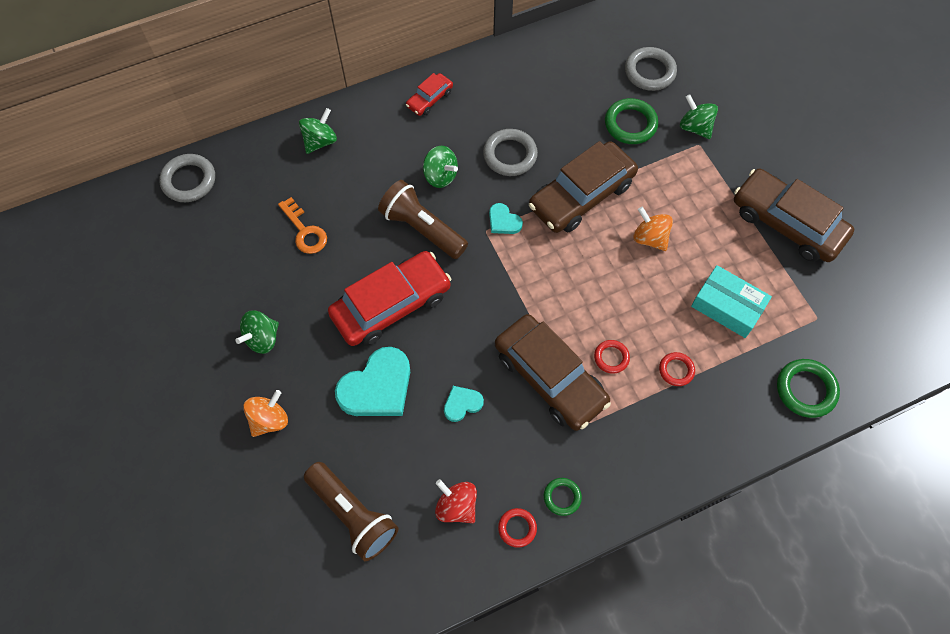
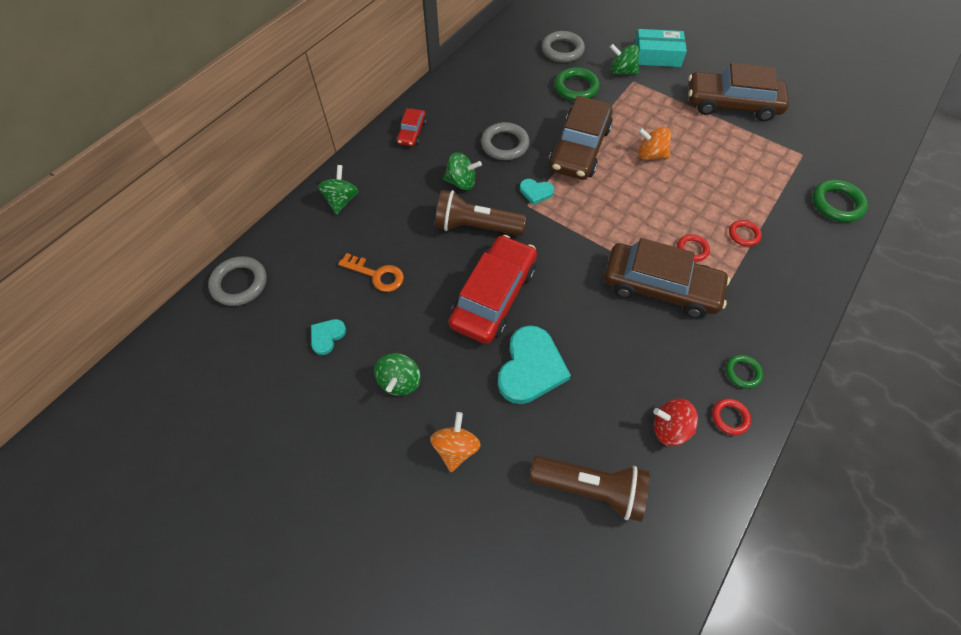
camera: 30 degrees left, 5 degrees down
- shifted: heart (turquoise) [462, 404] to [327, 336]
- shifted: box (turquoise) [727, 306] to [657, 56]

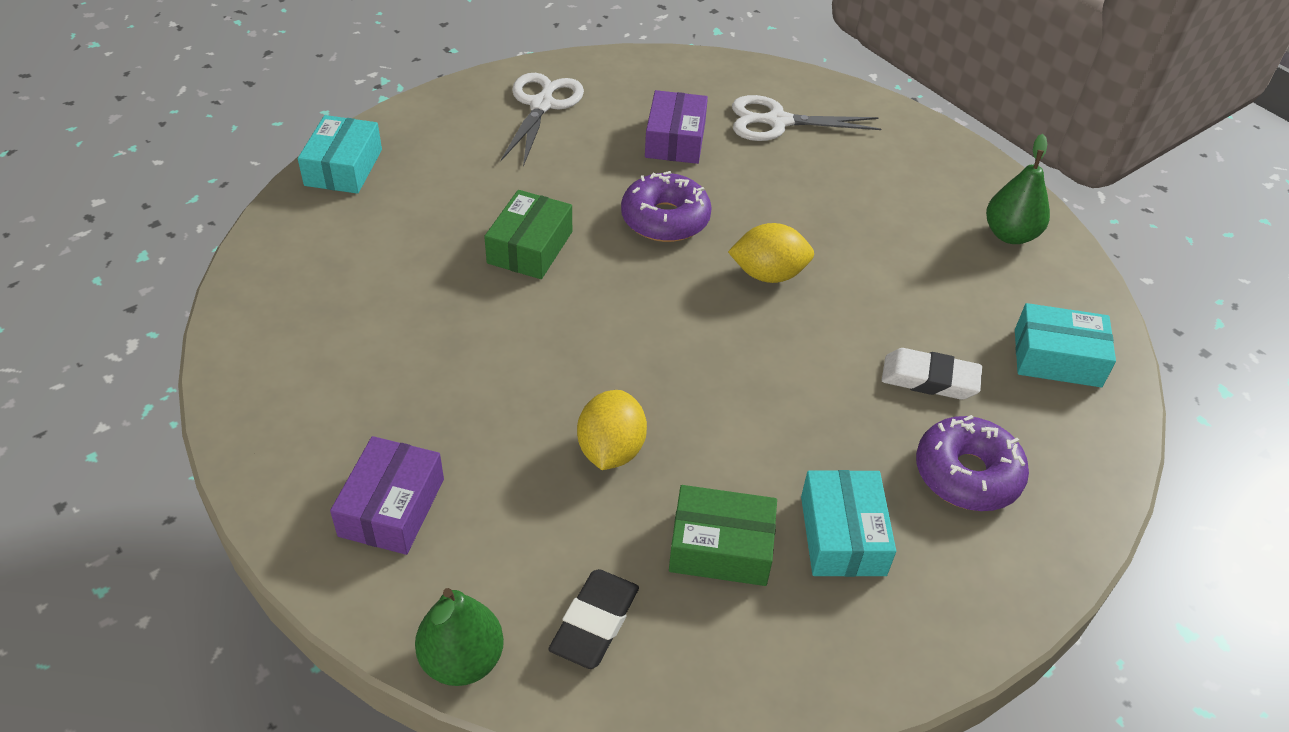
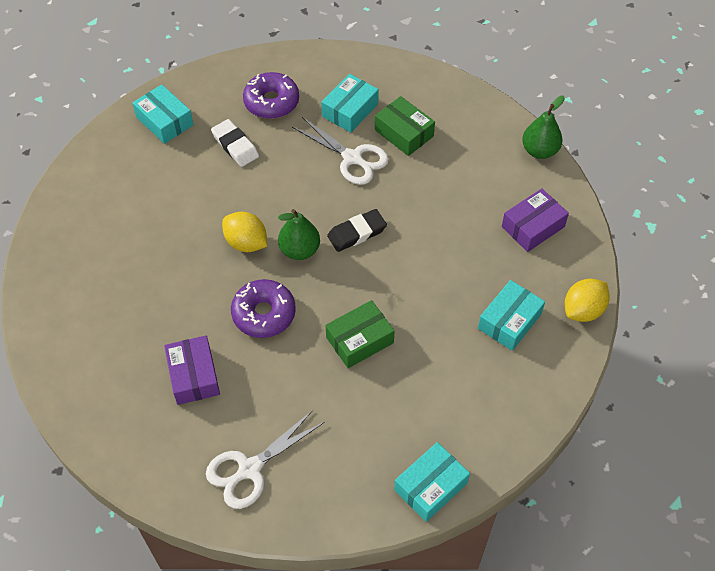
camera: 140 degrees left, 10 degrees up
- new: box (turquoise) [509, 321]
- shifted: eraser (black) [594, 622] to [357, 233]
- shifted: lemon (yellow) [611, 450] to [583, 310]
- shifted: scissors (white) [778, 121] to [352, 158]
- shifted: pear (green) [1010, 235] to [299, 250]
- rotated: box (purple) [675, 140] = [193, 376] 60 degrees counterclockwise

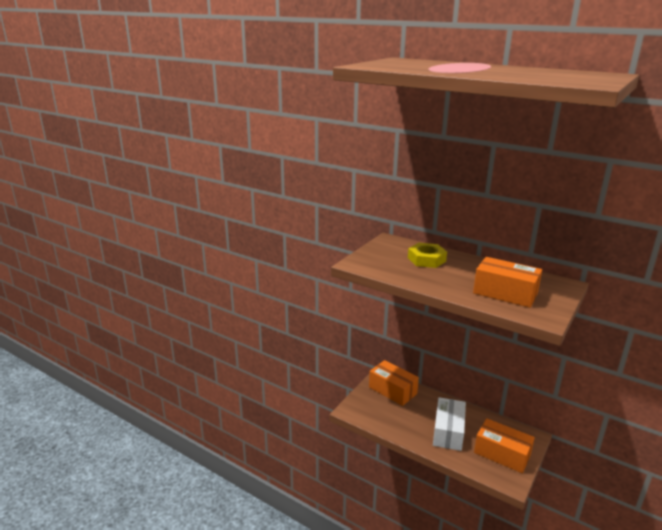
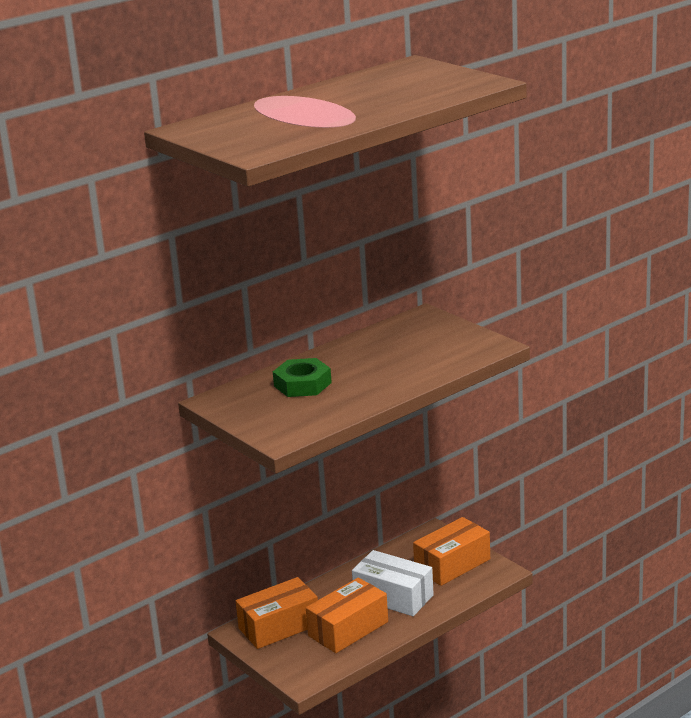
camera: 70 degrees left, 0 degrees up
- shifted: box (orange) [505, 293] to [348, 629]
- repainted: nut (yellow) [426, 259] to nut (green) [302, 384]

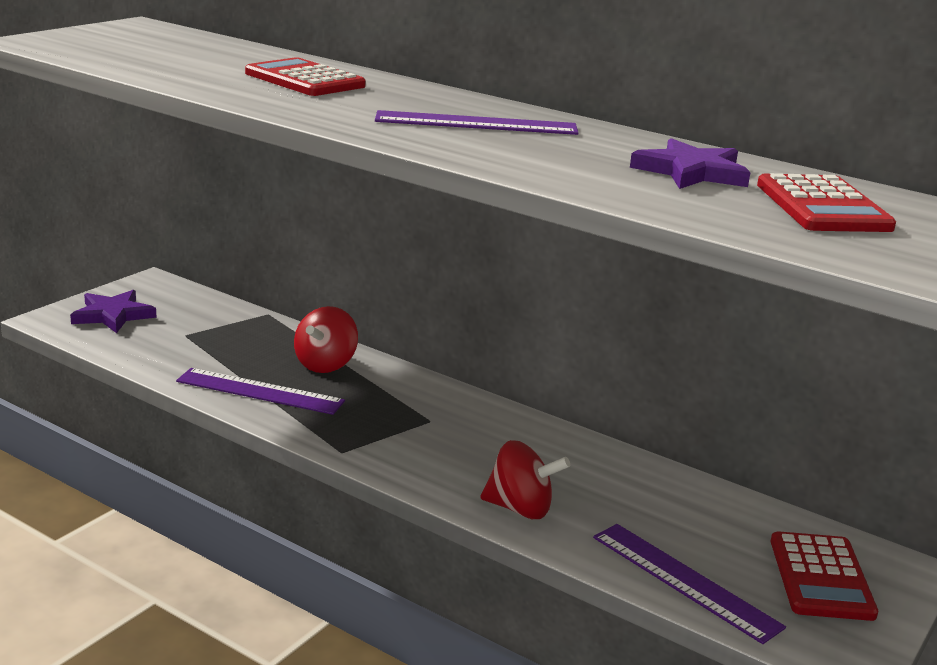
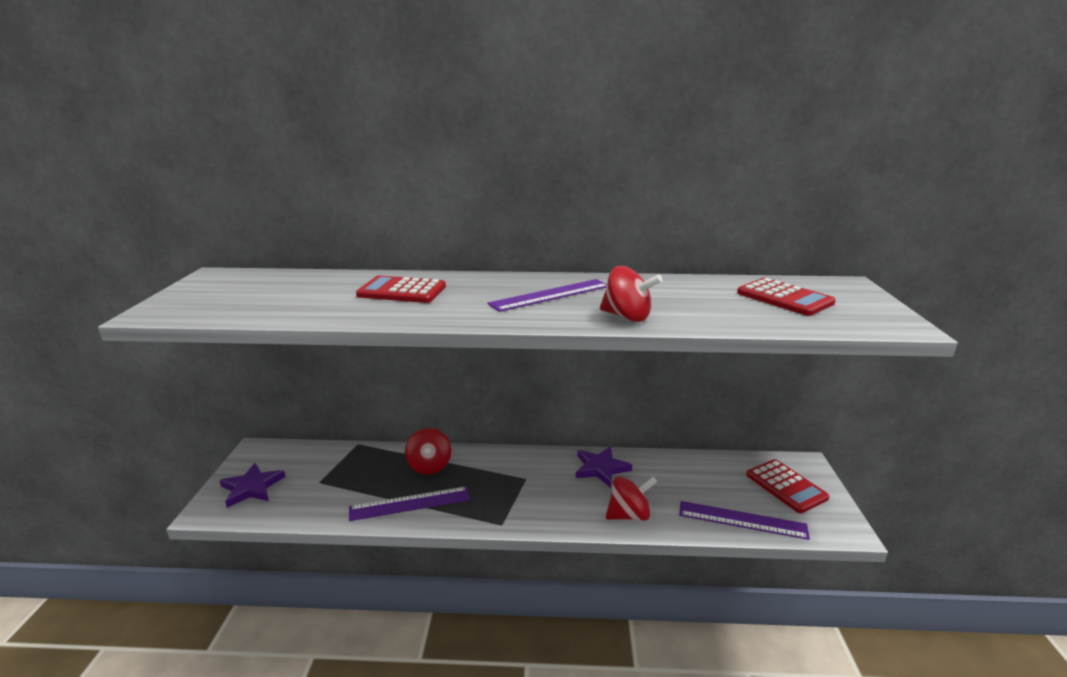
camera: 30 degrees left, 0 degrees up
- new: spinning top (red) [627, 317]
- shifted: star (purple) [691, 172] to [601, 468]

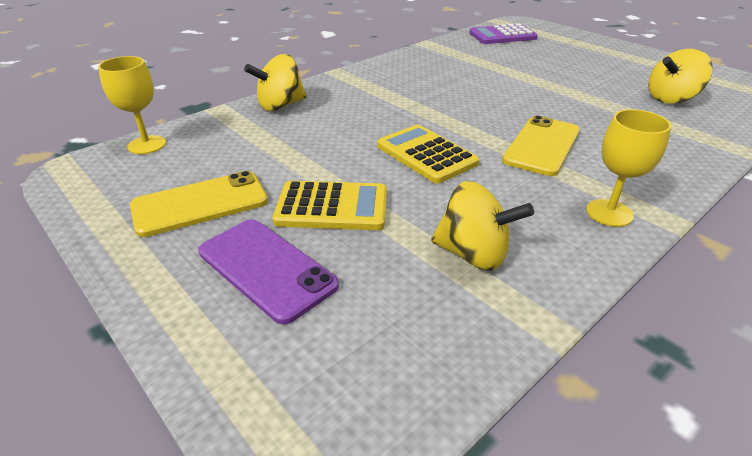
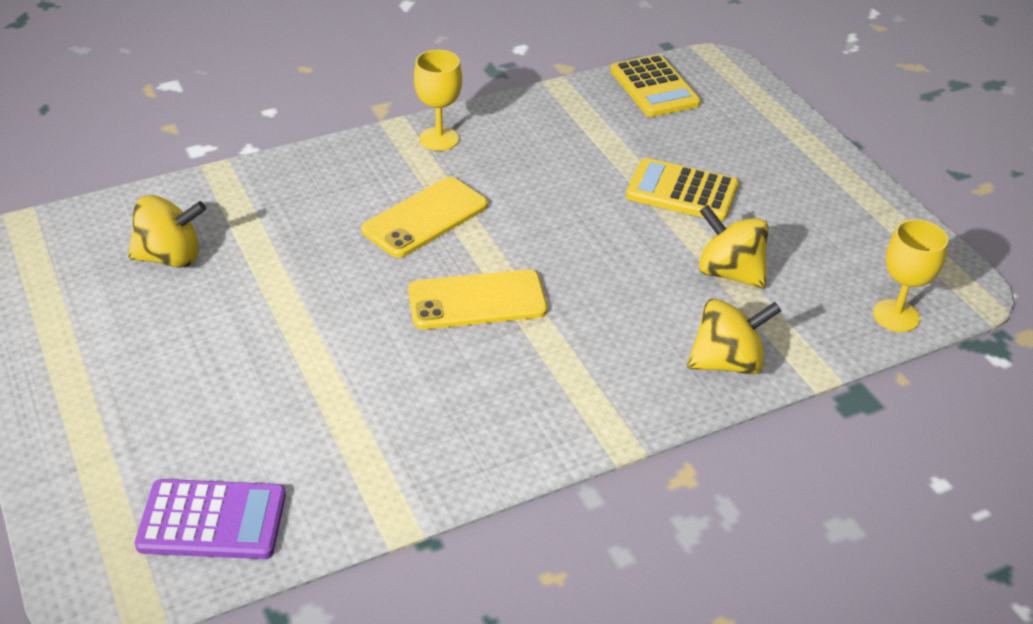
camera: 165 degrees left, 5 degrees up
- gone: phone (purple) [266, 268]
- shifted: phone (yellow) [200, 204] to [477, 300]
- shifted: calculator (yellow) [426, 154] to [654, 87]
- shifted: spinning top (yellow) [473, 254] to [729, 273]

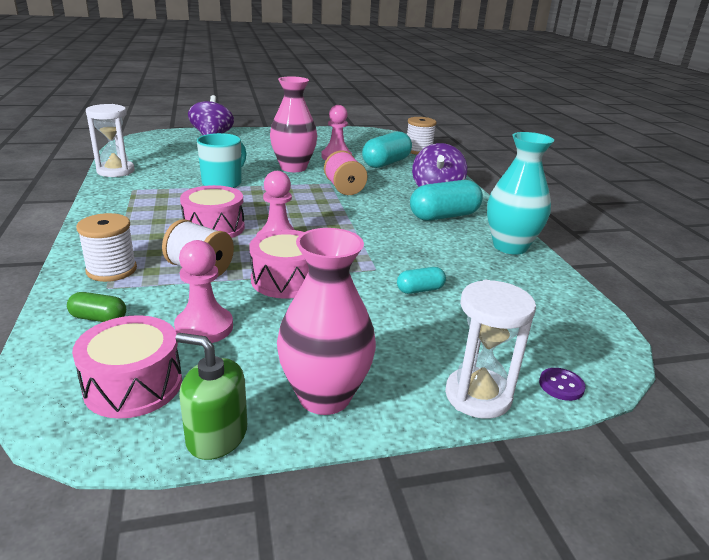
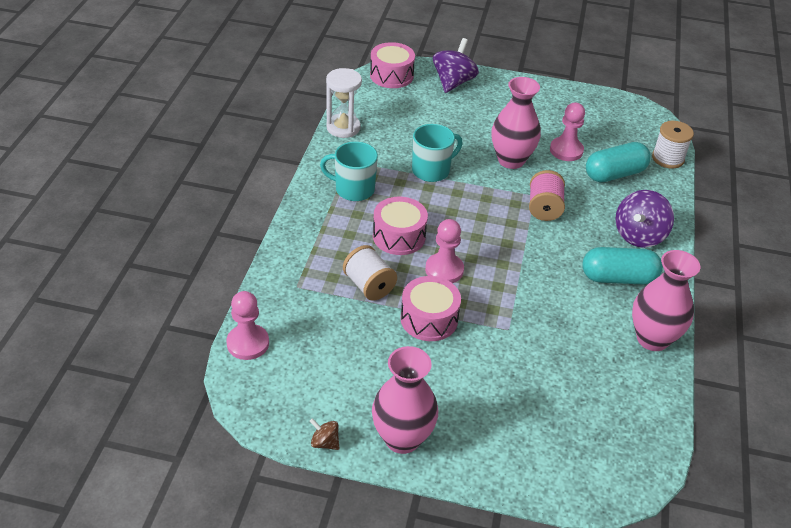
camera: 25 degrees right, 15 degrees up
- gone: capsule (green) [99, 318]
- gone: spool (white) [111, 270]
- gone: capsule (turquoise) [420, 290]
- gone: hourglass (white) [478, 396]
- gone: button (purple) [561, 385]
- new: mug (turquoise) [353, 189]
- shifted: drum (pink) [133, 385] to [391, 75]
- shifted: pawn (pink) [204, 327] to [248, 343]
- swapped: soap dispenser (green) [217, 436] to spinning top (brown) [325, 442]
- repainted: vase (turquoise) [510, 246] to vase (pink) [652, 339]

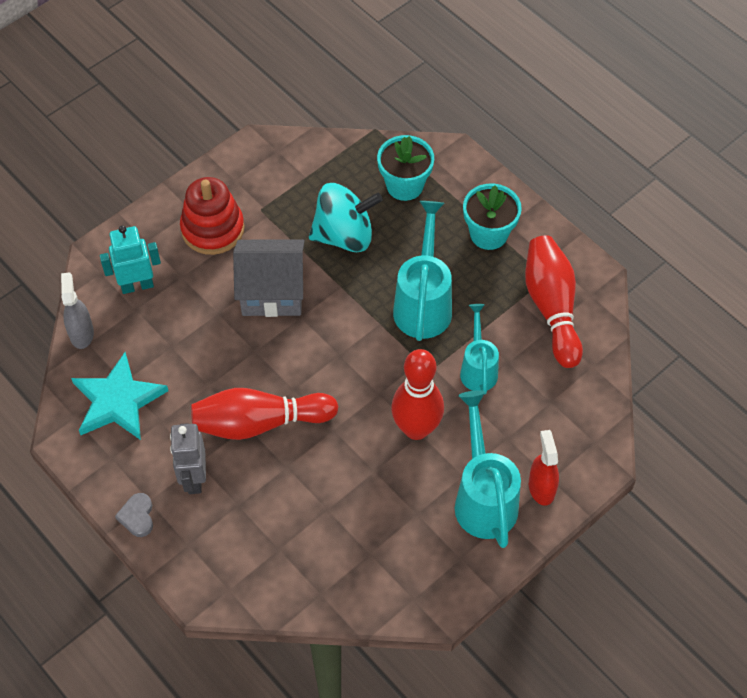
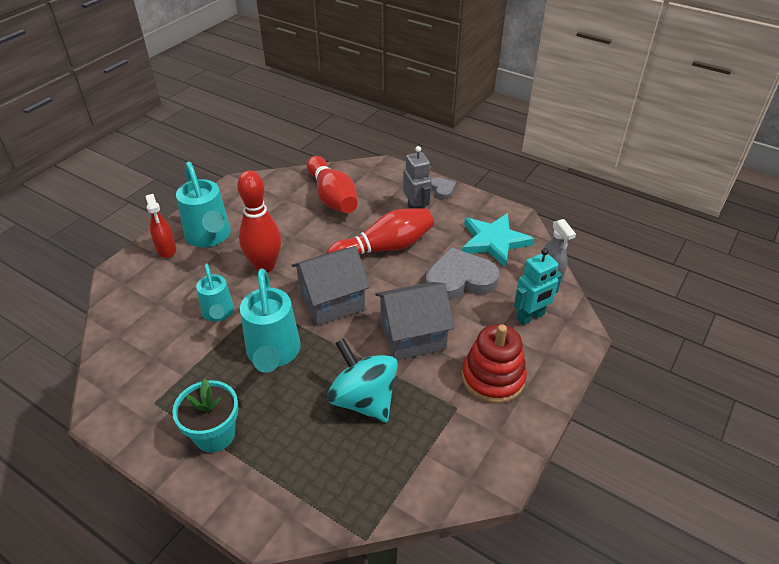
camera: 165 degrees right, 15 degrees down
- gone: flower pot (turquoise) [404, 185]
- new: house (grey) [332, 301]
- new: heart (grey) [460, 279]
- shifted: bowling pin (red) [552, 308] to [332, 197]
- rotated: spinning top (turquoise) [344, 235] = [363, 400] 75 degrees clockwise

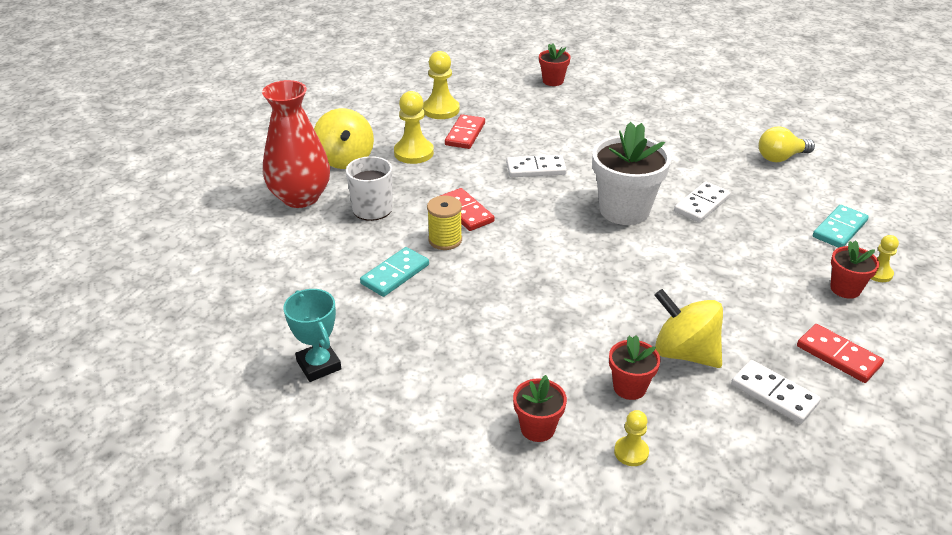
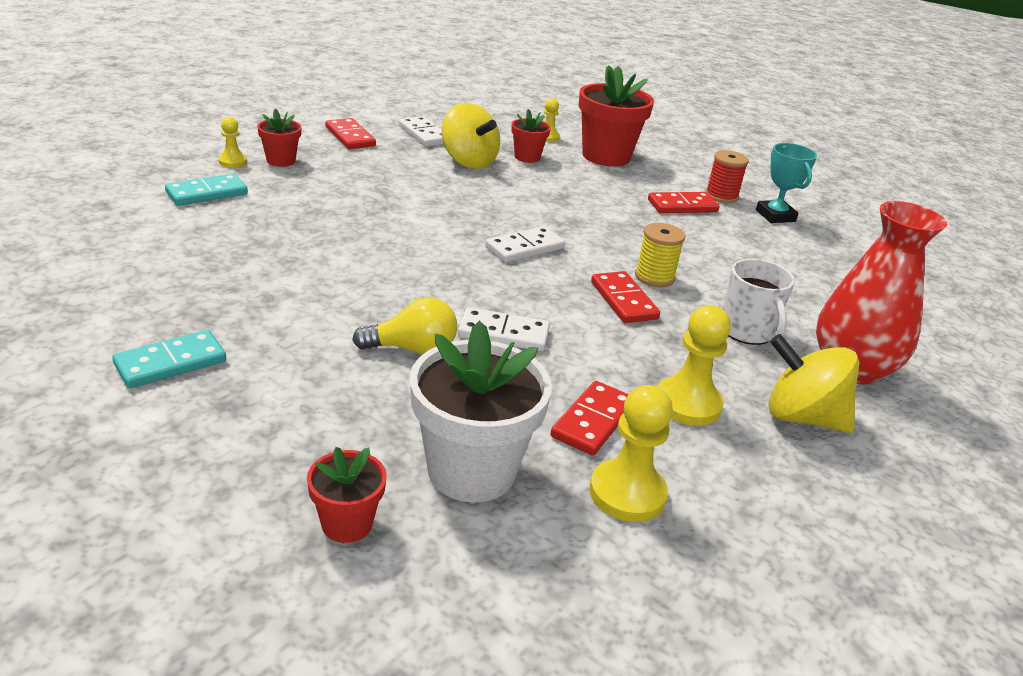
camera: 170 degrees left, 5 degrees down
- new: domino (red) [682, 206]
- new: spool (red) [721, 196]
- shifted: domino (turquoise) [395, 274] to [170, 363]
- shifted: flower pot (white) [624, 210] to [471, 471]
- shifted: domino (white) [701, 204] to [525, 248]
- shifted: light bulb (yellow) [780, 158] to [412, 349]
- rotated: spinning top (yellow) [345, 160] = [801, 417] 60 degrees counterclockwise
- scaled: flower pot (red) [537, 428] = [606, 156] x1.92

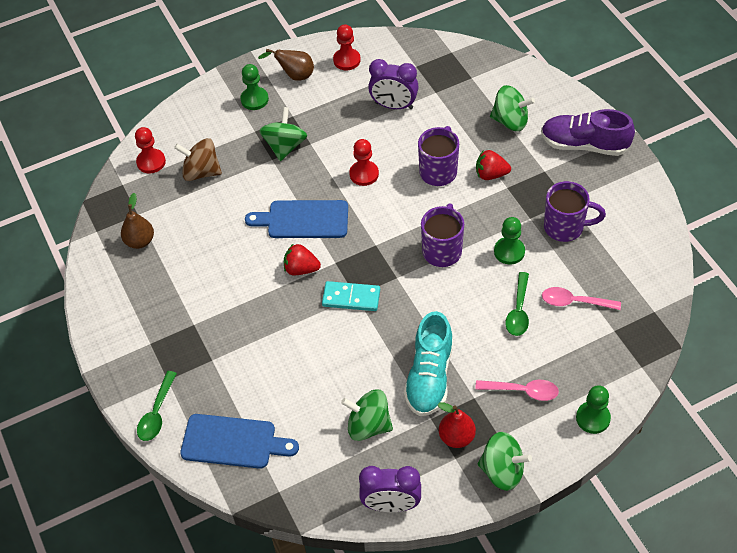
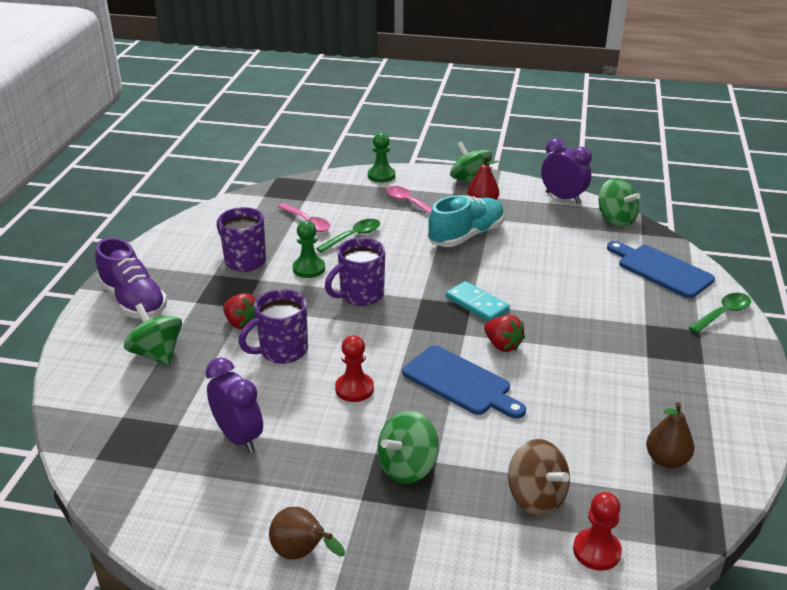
camera: 145 degrees left, 20 degrees down
- gone: pawn (green) [254, 99]
- gone: pawn (red) [347, 60]
- shifted: spinning top (green) [368, 425] to [615, 220]

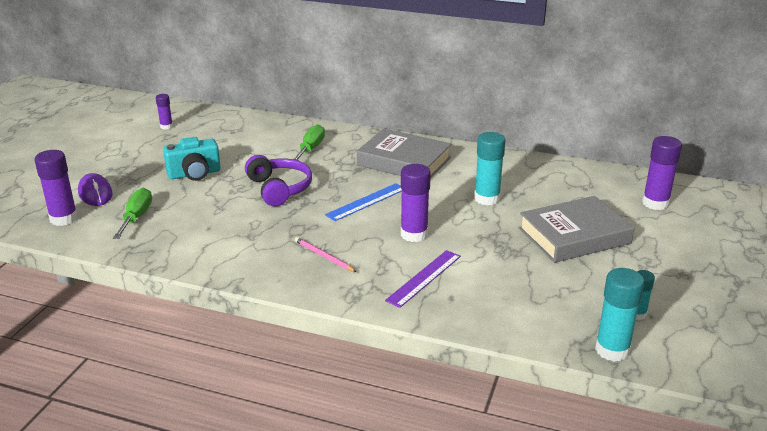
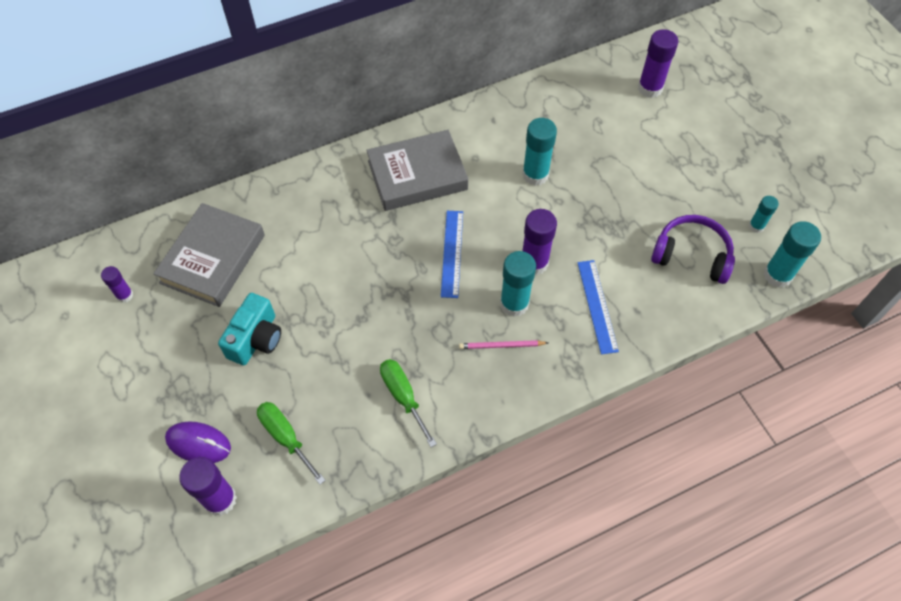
camera: 45 degrees left, 30 degrees up
- new: glue stick (turquoise) [514, 303]
- shifted: headphones (purple) [279, 189] to [691, 255]
- shifted: screwdriver (green) [310, 148] to [403, 396]
- shifted: book (grey) [574, 236] to [213, 259]
- repainted: ruler (purple) [424, 278] to ruler (blue) [597, 306]

